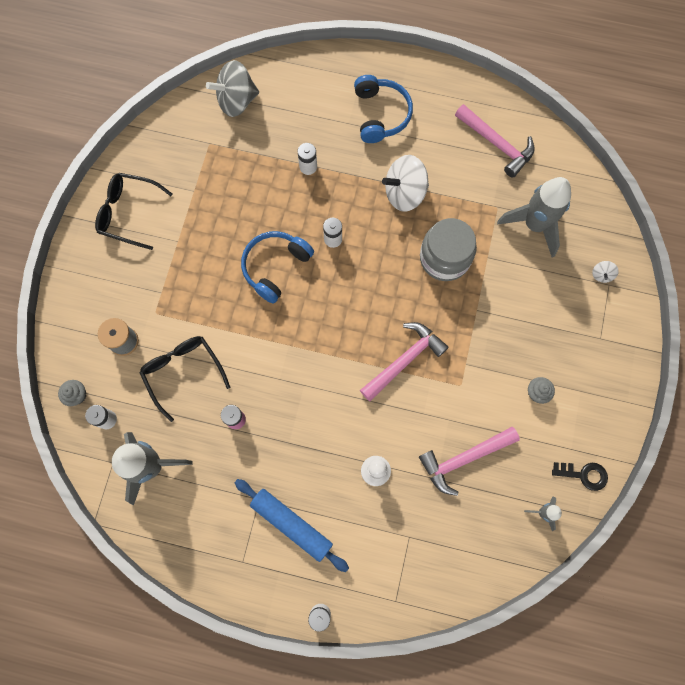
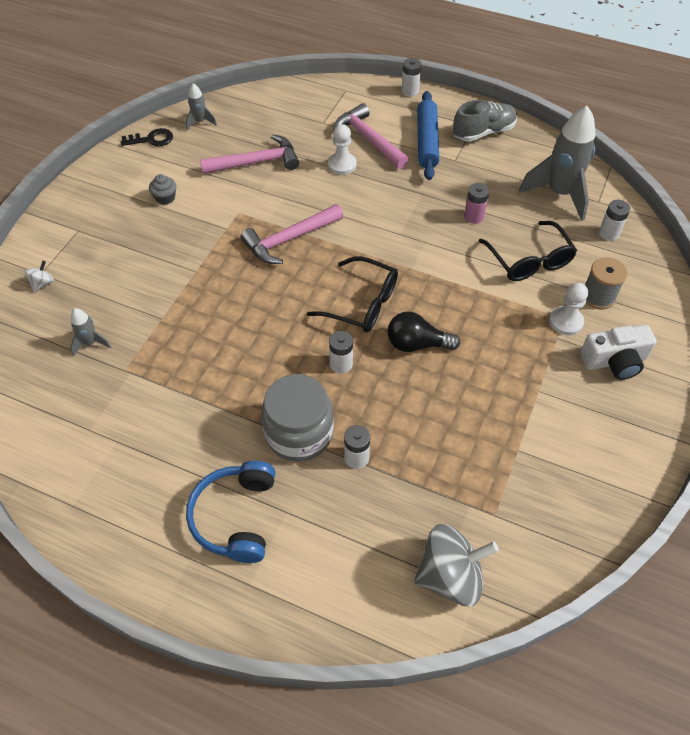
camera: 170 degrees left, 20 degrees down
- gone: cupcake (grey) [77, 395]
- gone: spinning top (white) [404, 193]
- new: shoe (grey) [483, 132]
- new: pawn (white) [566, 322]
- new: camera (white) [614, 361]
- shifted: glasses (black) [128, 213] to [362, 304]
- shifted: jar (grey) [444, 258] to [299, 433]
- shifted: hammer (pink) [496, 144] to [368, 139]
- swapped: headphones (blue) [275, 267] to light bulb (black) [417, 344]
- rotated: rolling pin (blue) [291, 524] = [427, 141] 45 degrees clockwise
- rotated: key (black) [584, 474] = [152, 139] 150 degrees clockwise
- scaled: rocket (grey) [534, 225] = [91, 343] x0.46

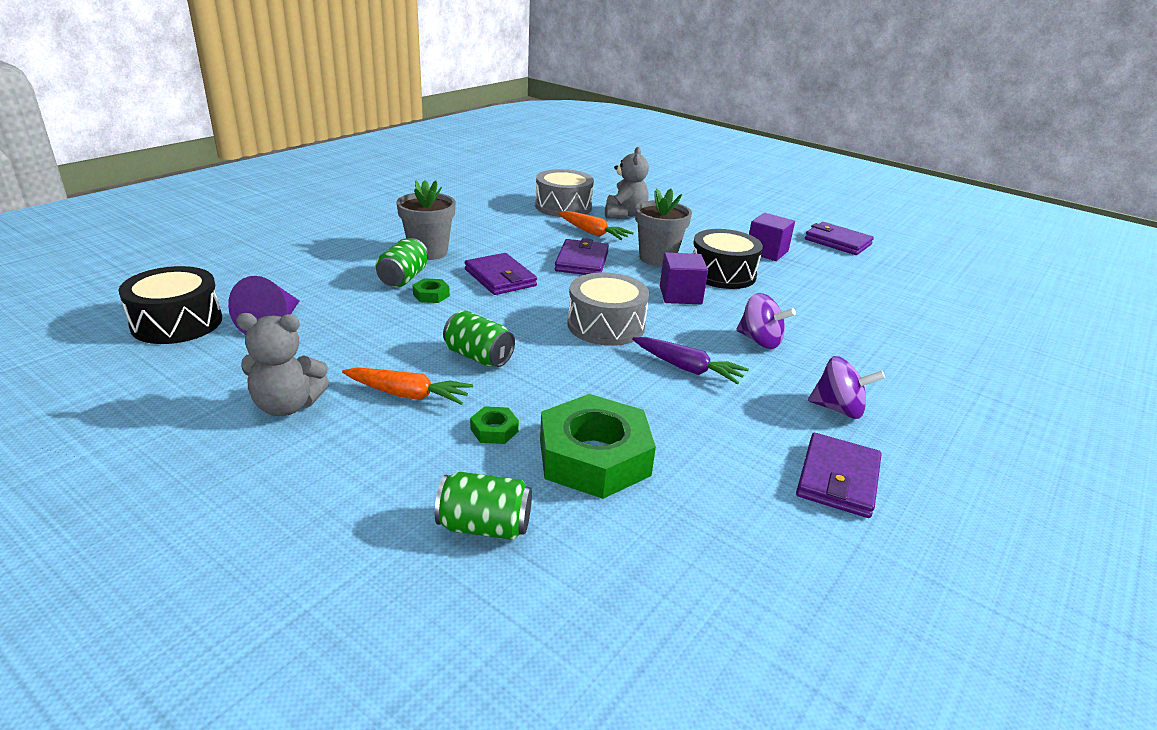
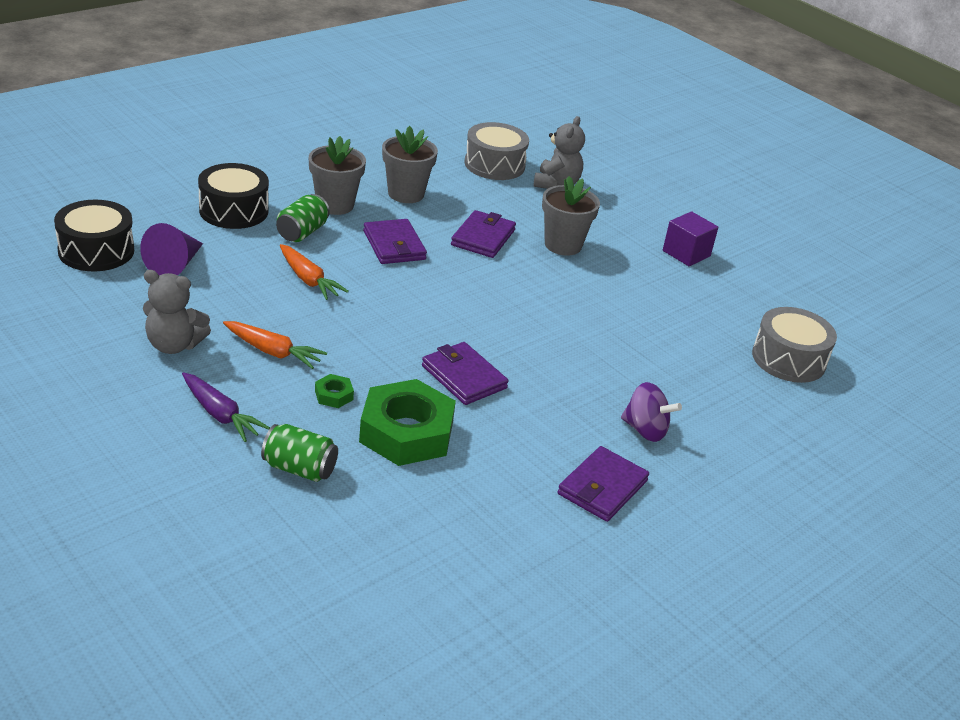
camera: 10 degrees right, 5 degrees up
- gone: nut (green) [431, 295]
- gone: can (green) [478, 357]
- gone: cube (purple) [680, 295]
- gone: spinning top (purple) [760, 341]
- new: flower pot (grey) [406, 194]
- shifted: carrot (orange) [592, 233] to [308, 279]
- shifted: drum (grey) [606, 325] to [788, 359]
- shifted: carrot (purple) [686, 368] to [220, 414]
- shifted: drum (black) [722, 274] to [234, 210]
- shifted: wallet (purple) [837, 242] to [464, 377]

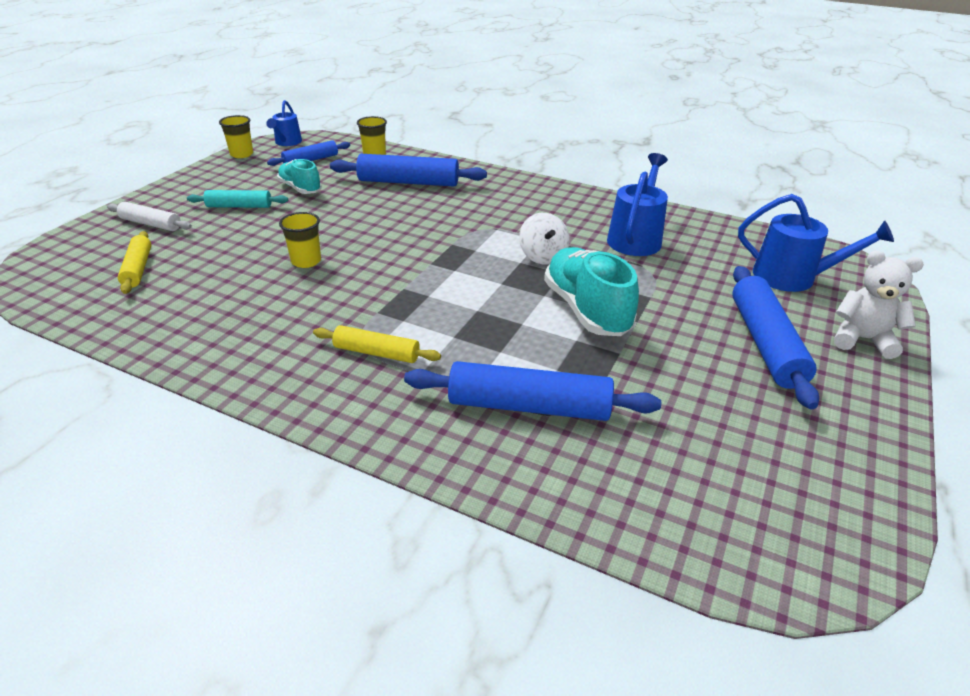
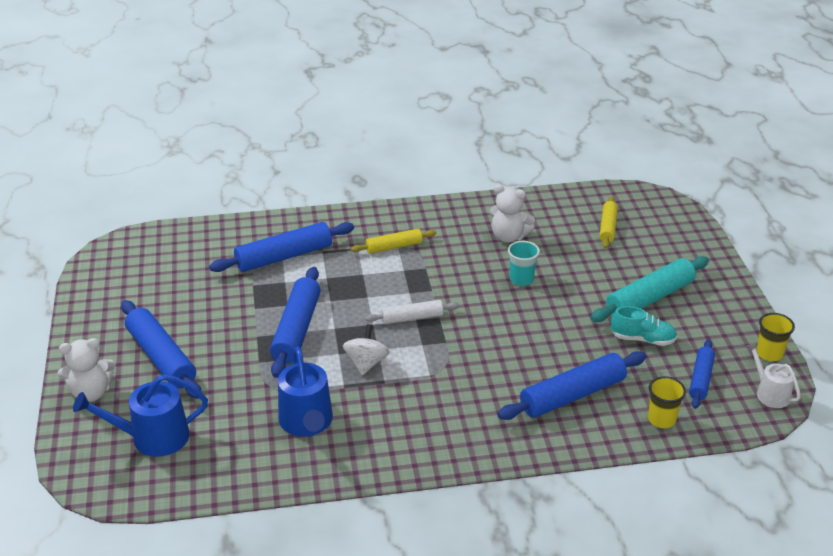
camera: 145 degrees right, 0 degrees up
- new: teddy bear (white) [508, 236]
- shifted: rolling pin (white) [151, 224] to [412, 318]
- swapped: shoe (turquoise) [586, 309] to rolling pin (blue) [297, 329]
- repainted: watering can (blue) [287, 142] to watering can (white) [769, 393]
- repainted: cup (yellow) [306, 261] to cup (turquoise) [521, 279]
- rotated: rolling pin (yellow) [138, 269] = [608, 227] 60 degrees clockwise
- rotated: spinning top (white) [542, 256] = [366, 363] 60 degrees clockwise
- scaled: rolling pin (turquoise) [239, 206] = [649, 298] x1.70

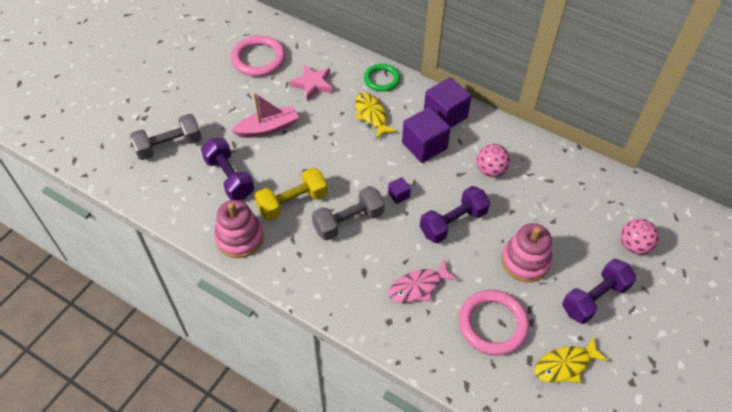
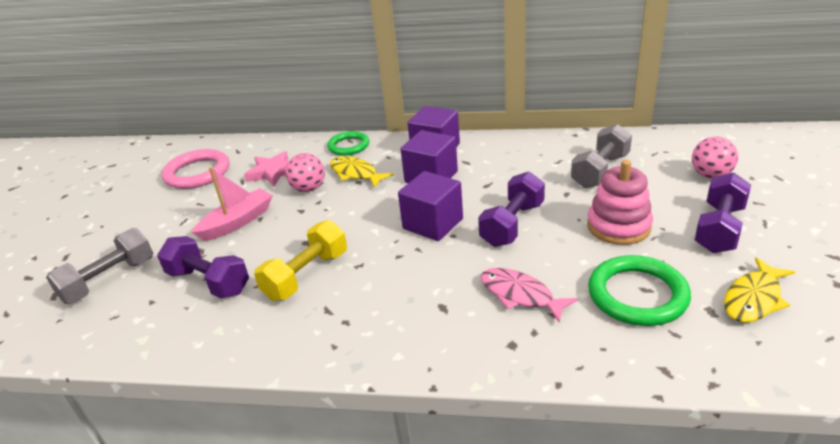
camera: 20 degrees left, 20 degrees down
- gone: stacking toy (pink) [239, 238]
- shifted: dumbbell (grey) [348, 221] to [600, 171]
- shifted: ball (pink) [490, 170] to [308, 189]
- repainted: ring (pink) [493, 324] to ring (green) [637, 295]
- rotated: fish (pink) [418, 287] = [520, 295] 90 degrees clockwise
- scaled: cube (purple) [398, 195] = [433, 224] x2.14

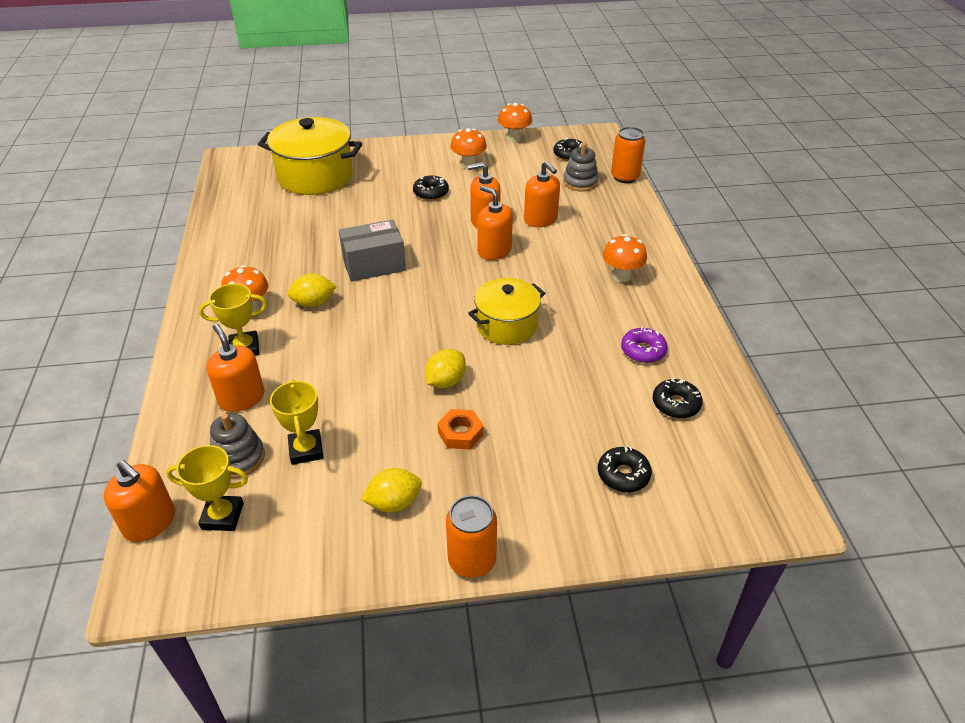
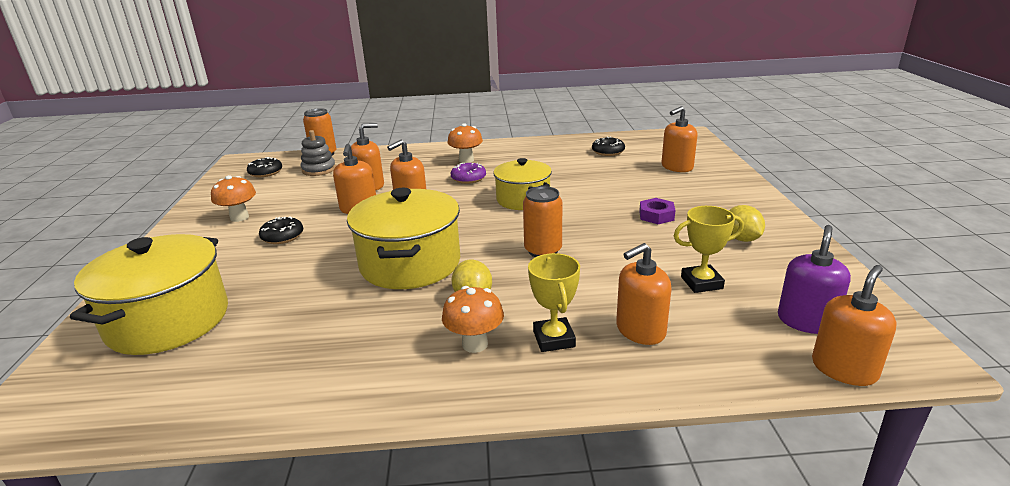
camera: 85 degrees left, 15 degrees down
- gone: stacking toy (grey) [239, 458]
- gone: lemon (yellow) [446, 381]
- gone: mushroom (orange) [514, 138]
- shifted: can (orange) [472, 560] to [543, 250]
- shifted: donut (purple) [643, 351] to [468, 178]
- swapped: trophy (yellow) [222, 516] to soap dispenser (purple) [806, 321]
- swapped: box (grey) [374, 265] to pot (yellow) [410, 264]
- swapped: donut (black) [623, 475] to soap dispenser (orange) [677, 167]
- repainted: nut (orange) [460, 433] to nut (purple) [656, 215]

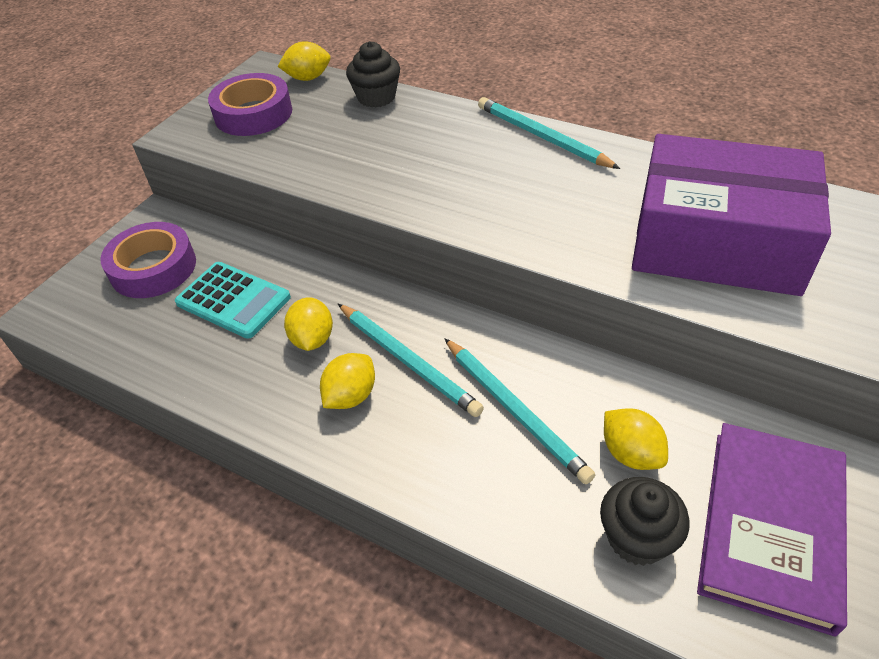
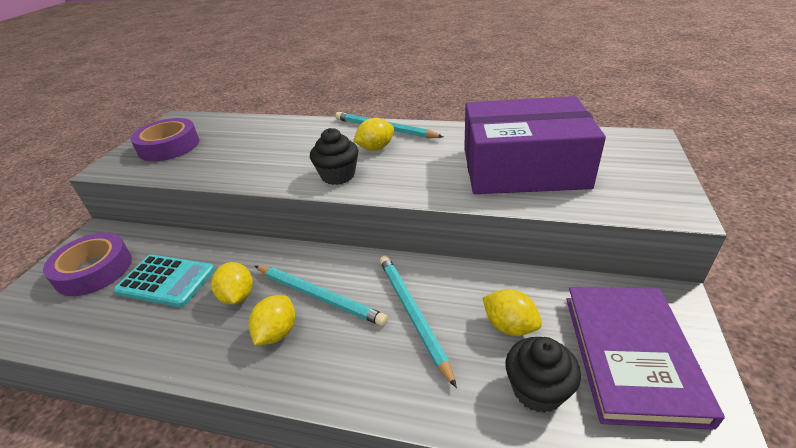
camera: 15 degrees left, 10 degrees down
- shifted: lemon (yellow) [308, 78] to [375, 148]
- shifted: cupcake (black) [376, 97] to [338, 175]
- rotated: pencil (turquoise) [515, 410] = [412, 314] 150 degrees counterclockwise

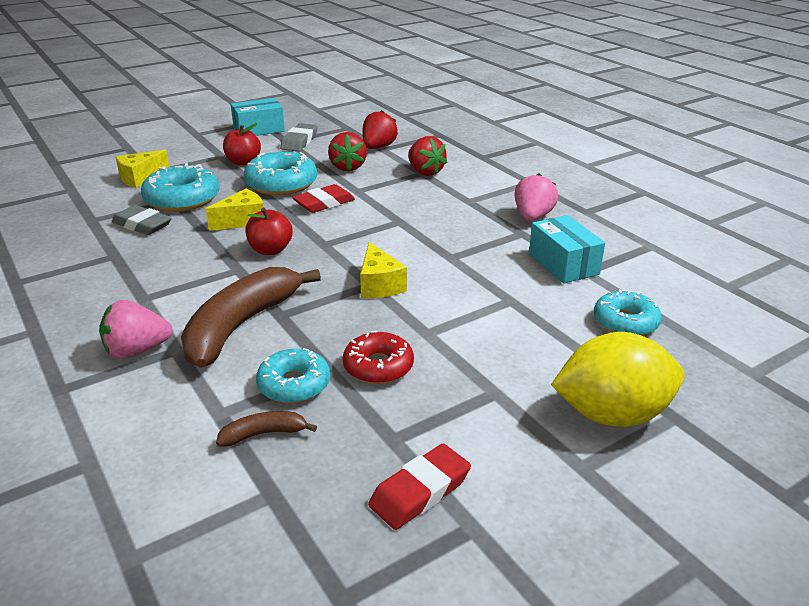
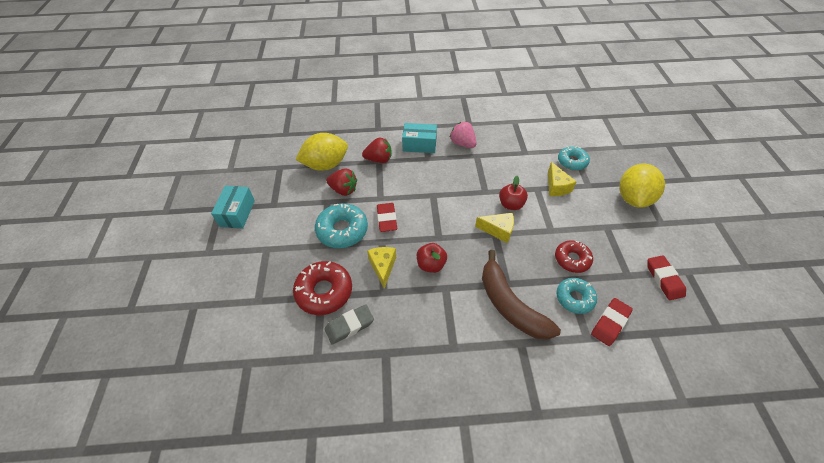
camera: 60 degrees left, 20 degrees up
- gone: strawberry (pink) [137, 350]
- gone: eraser (grey) [299, 141]
- shifted: cheese (yellow) [140, 178] to [556, 187]
- shifted: apple (red) [243, 162] to [511, 204]
- shifted: box (turquoise) [563, 264] to [419, 145]
- swapped: banana (brown) [264, 434] to eraser (red) [610, 323]
- swapped: strawberry (red) [378, 147] to lemon (yellow) [325, 165]
- repainted: donut (turquoise) [182, 199] to donut (red) [324, 291]

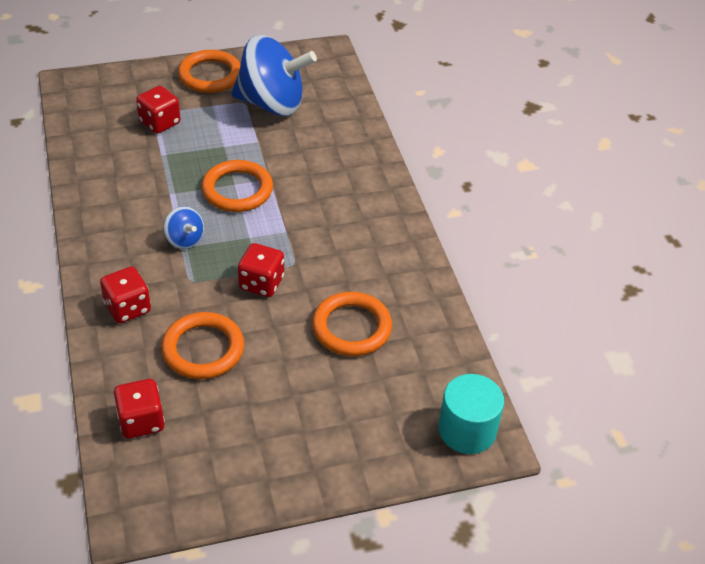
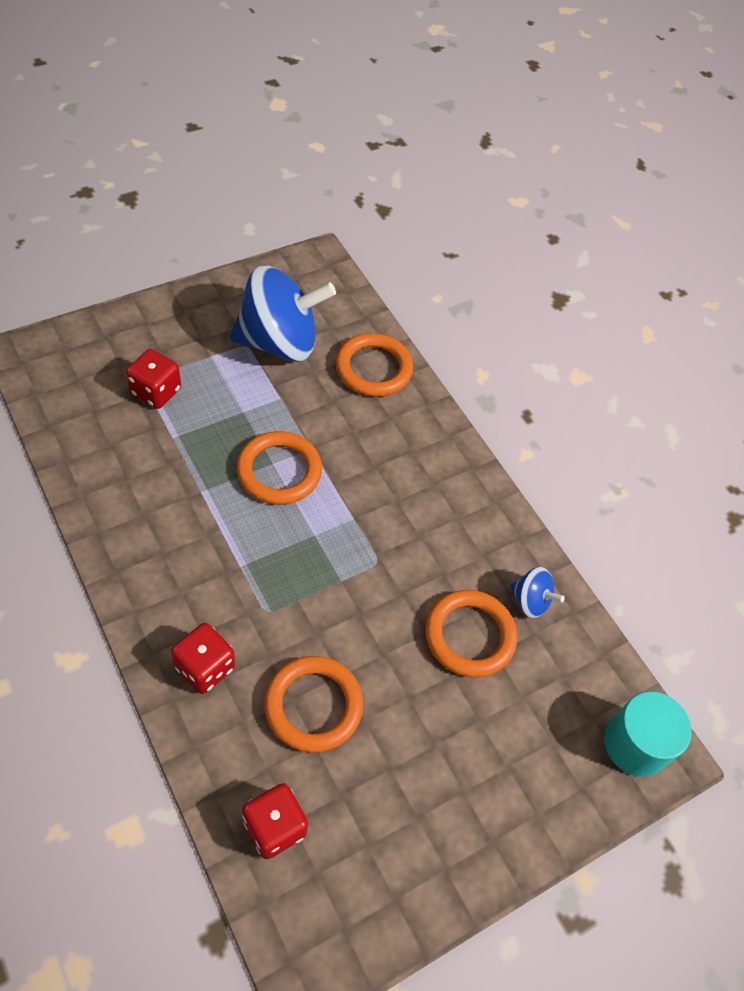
camera: 20 degrees left, 10 degrees up
- gone: dice (red) [261, 283]
- shifted: spinning top (blue) [185, 240] to [530, 601]
- shifted: ring (orange) [210, 75] to [373, 368]

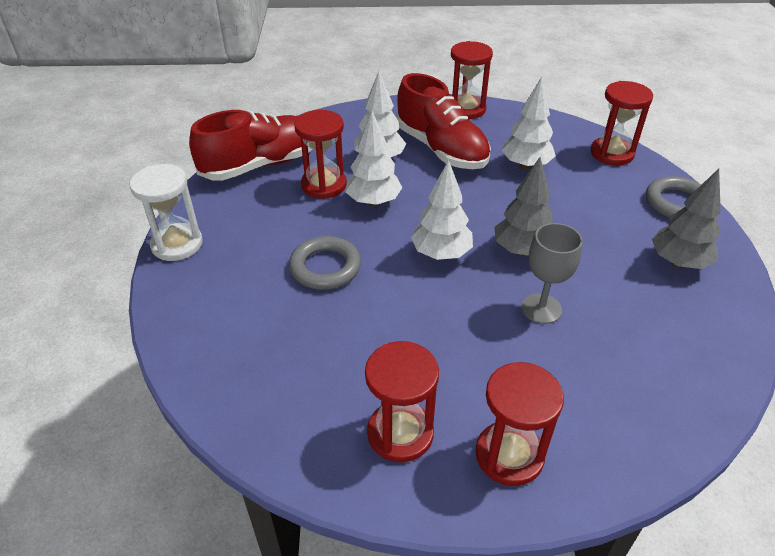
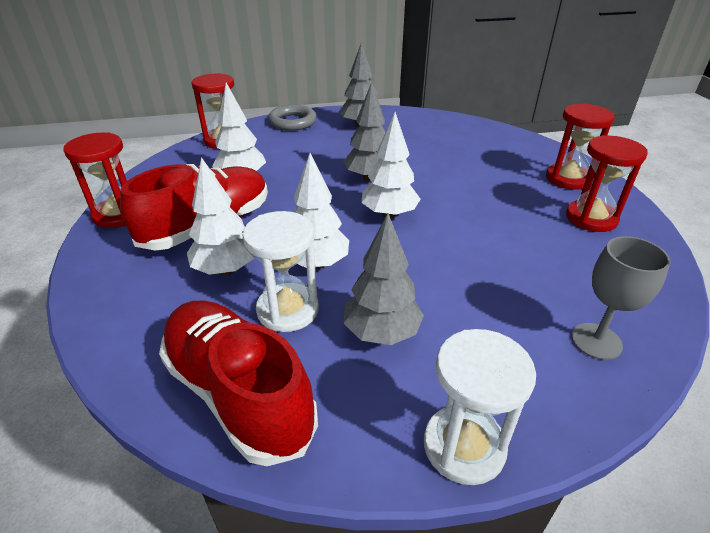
camera: 100 degrees left, 5 degrees down
- gone: ring (grey) [325, 267]
- new: tree (grey) [381, 332]
- shifted: goblet (grey) [541, 308] to [596, 341]
- repainted: hourglass (red) [324, 185] to hourglass (white) [288, 310]

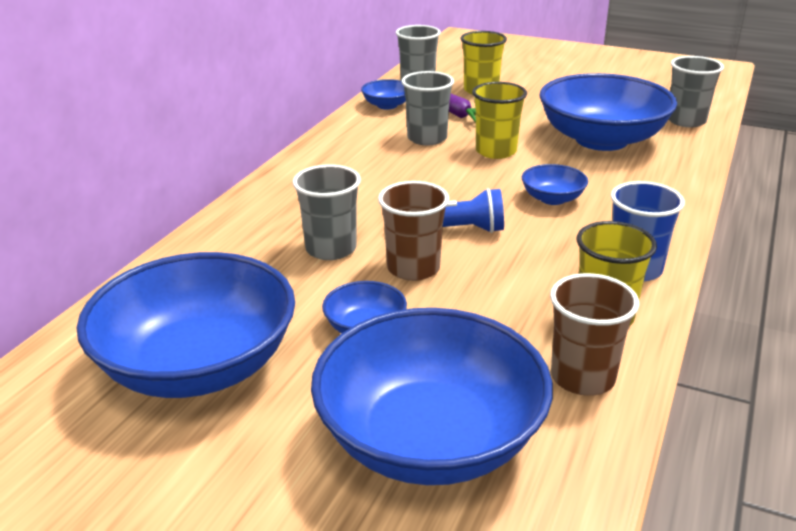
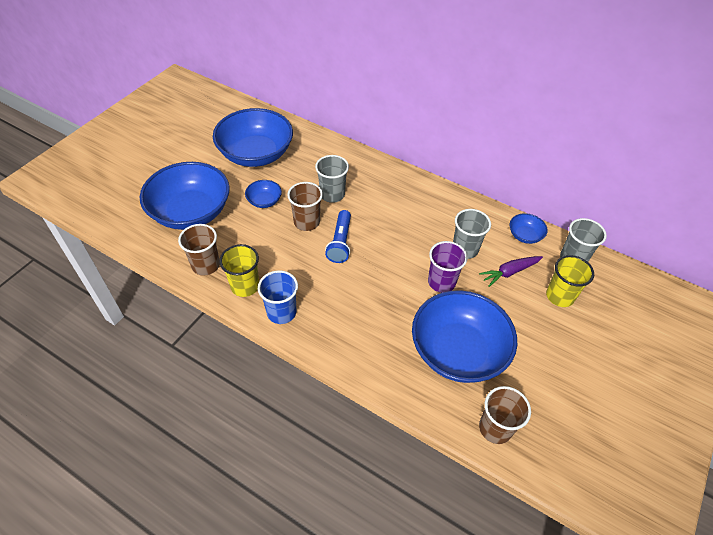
camera: 95 degrees right, 20 degrees up
- gone: bowl (blue) [552, 198]
- repainted: cup (yellow) [496, 151] to cup (purple) [441, 282]
- repainted: cup (grey) [686, 121] to cup (brown) [495, 428]

